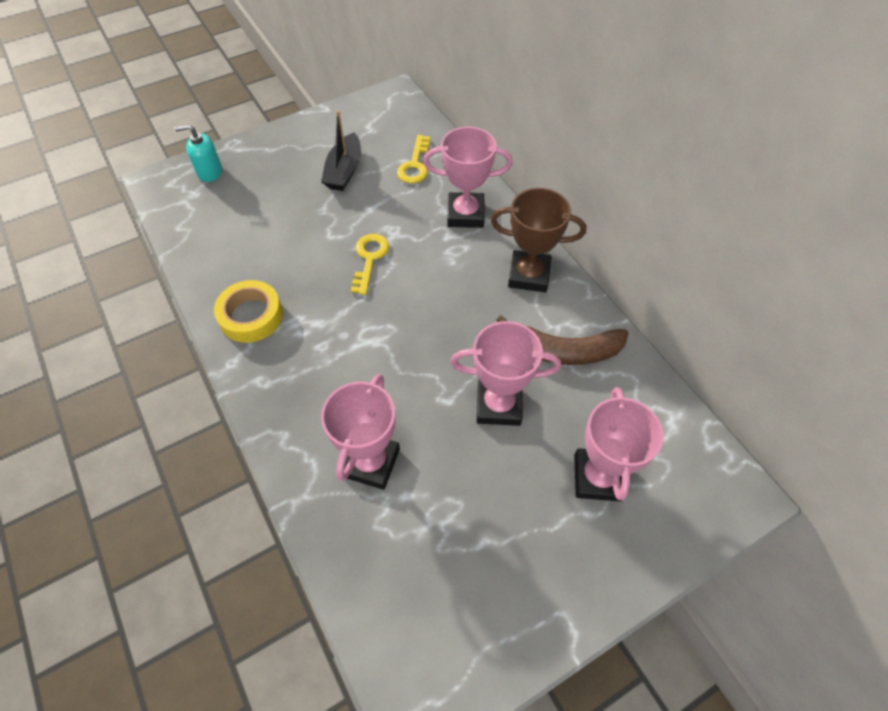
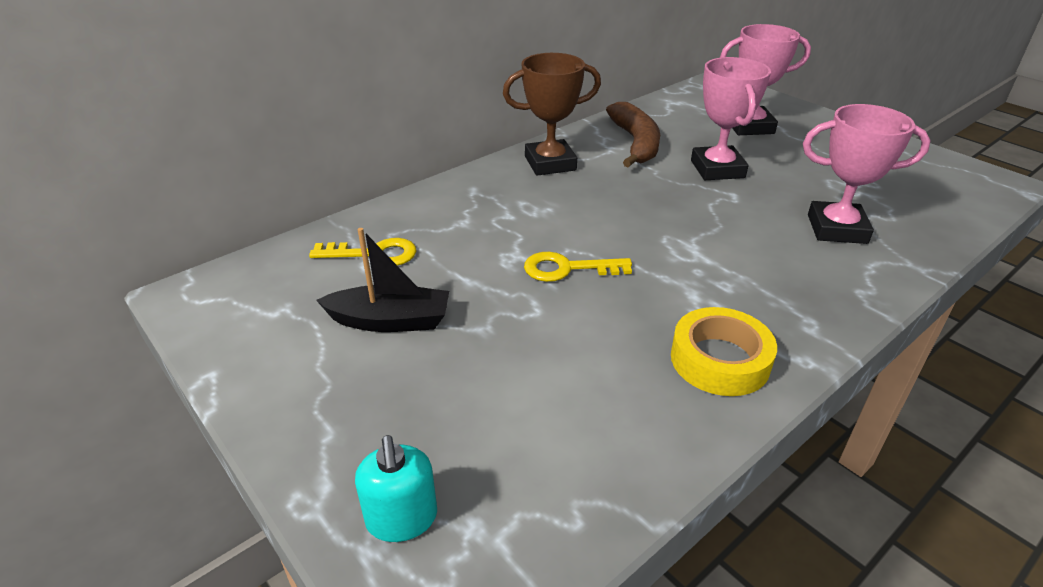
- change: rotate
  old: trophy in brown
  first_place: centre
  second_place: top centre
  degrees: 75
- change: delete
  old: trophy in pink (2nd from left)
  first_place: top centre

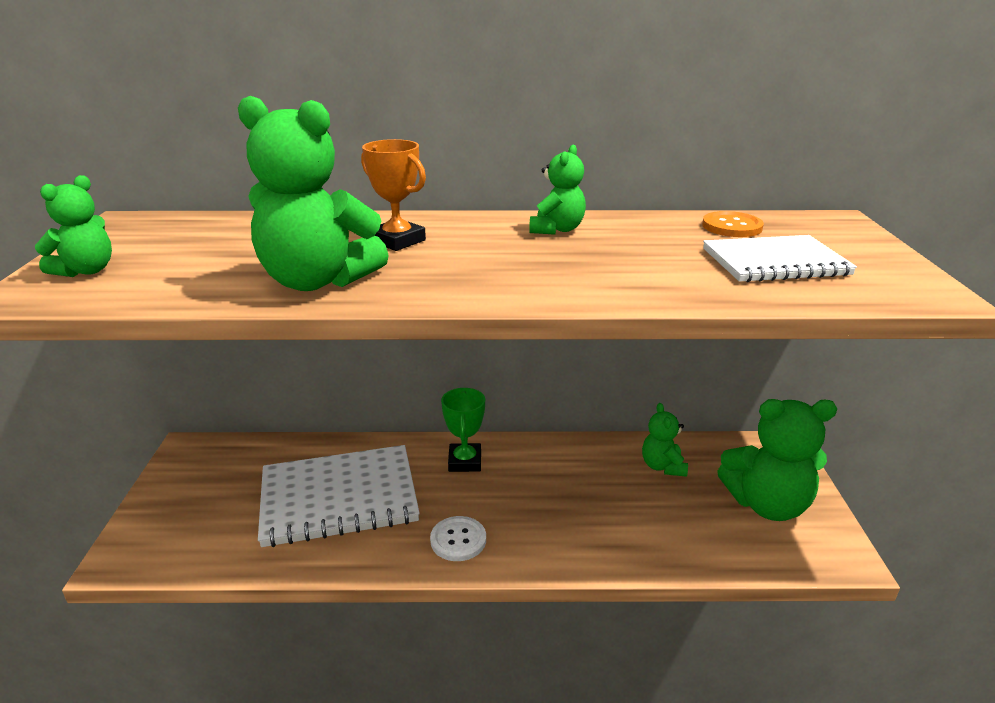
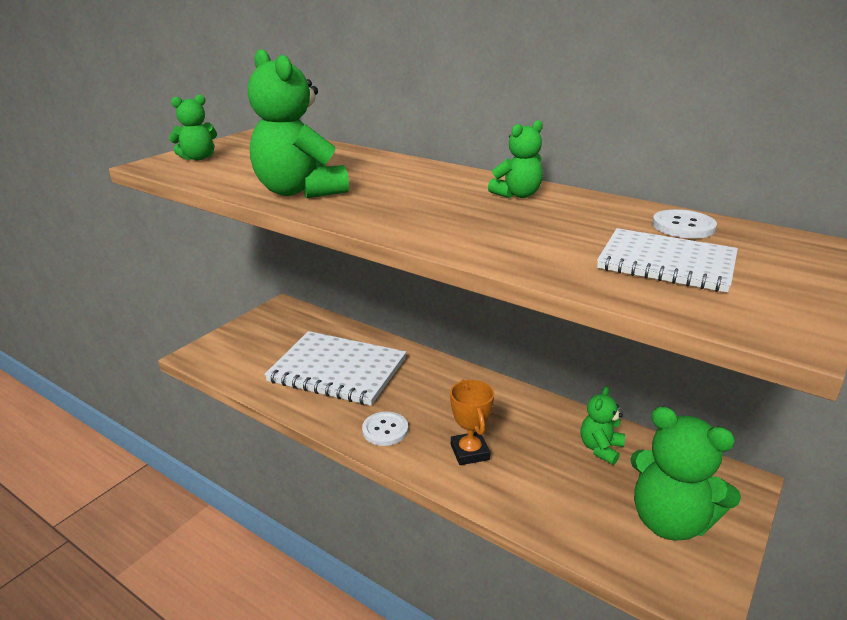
- change: move
  old: trophy in orange
  first_place: top centre
  second_place: bottom centre
- change: recolor
  old: button in orange
  new: button in white (2nd from left)
  first_place: top right
  second_place: middle right
- change: delete
  old: trophy in green
  first_place: centre

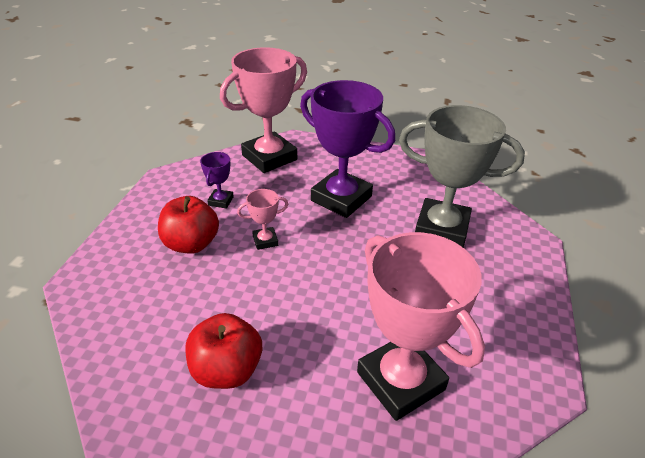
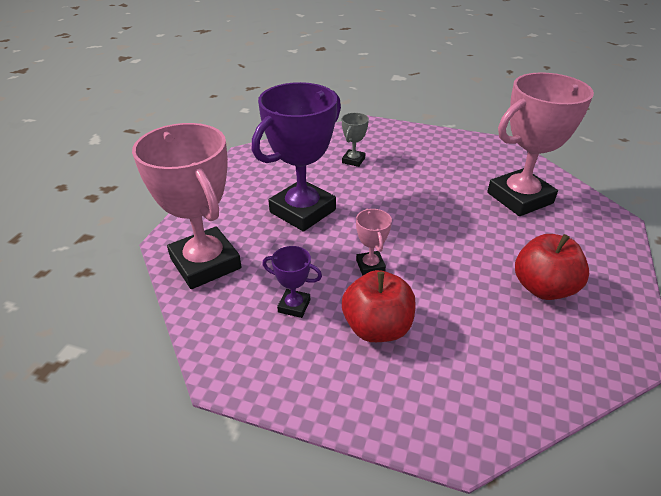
- change: resize
  old: trophy in grey
  first_place: middle right
  second_place: top centre
  factor: 0.44

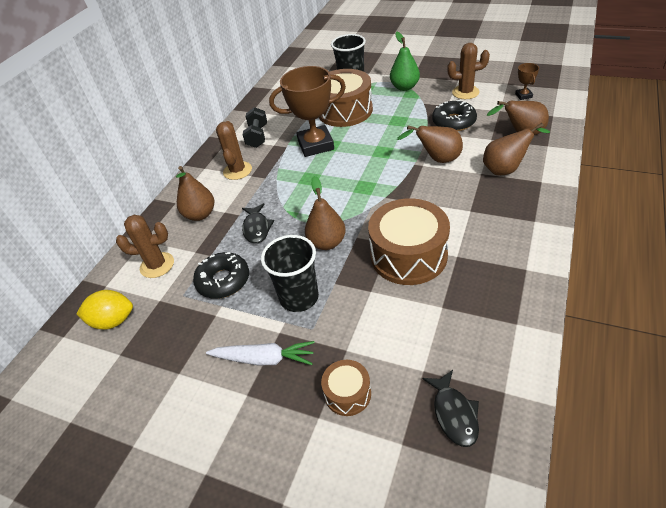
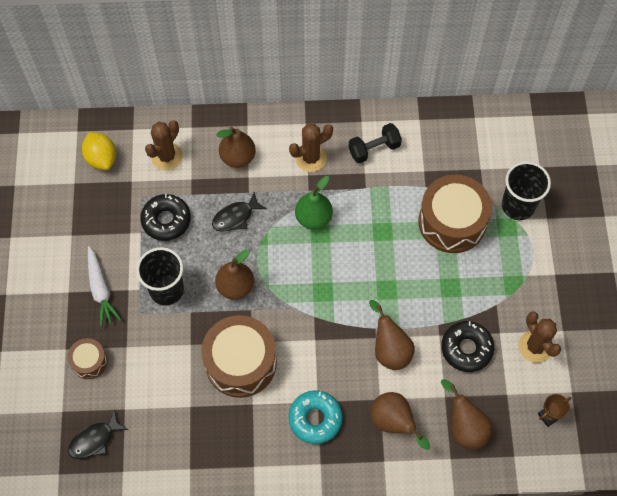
- change: rotate
  old: cactus in brown (1st from left)
  first_place: middle left
  second_place: top left
  degrees: 60
- change: insert
  new: donut in turquoise
  second_place: bottom centre
- change: move
  old: pear in green
  first_place: top centre
  second_place: centre
- change: delete
  old: trophy in brown (1st from left)
  first_place: top centre

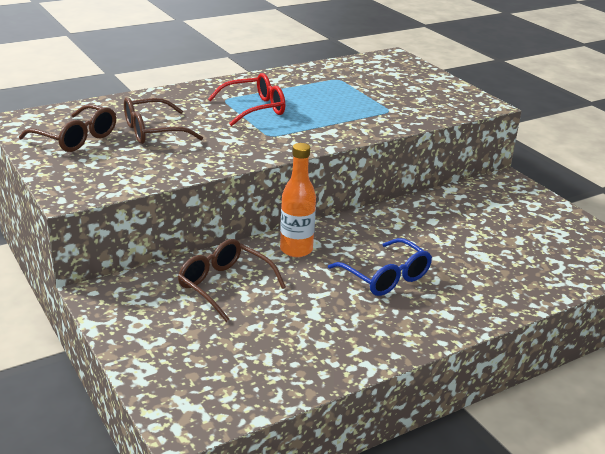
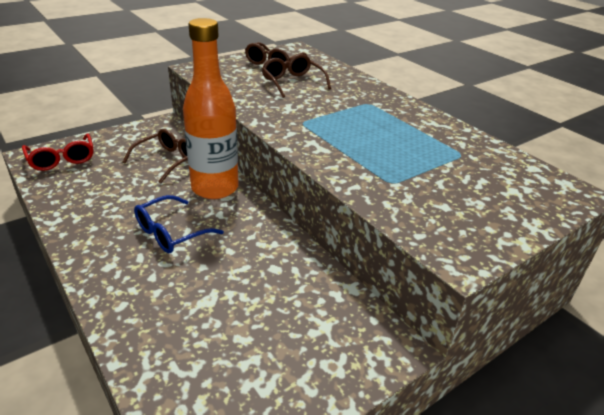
- change: move
  old: glasses in red
  first_place: top centre
  second_place: middle left
- change: resize
  old: bottle in orange
  first_place: centre
  second_place: top centre
  factor: 1.75

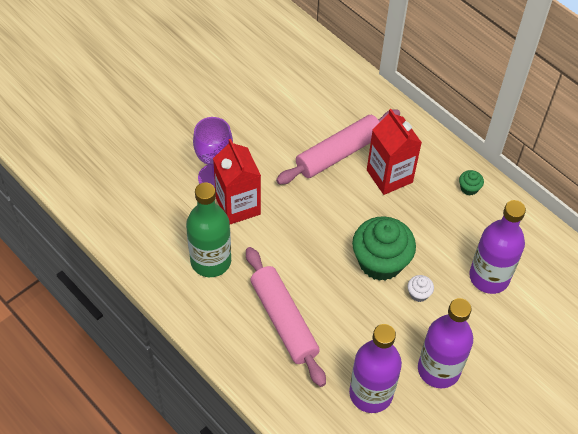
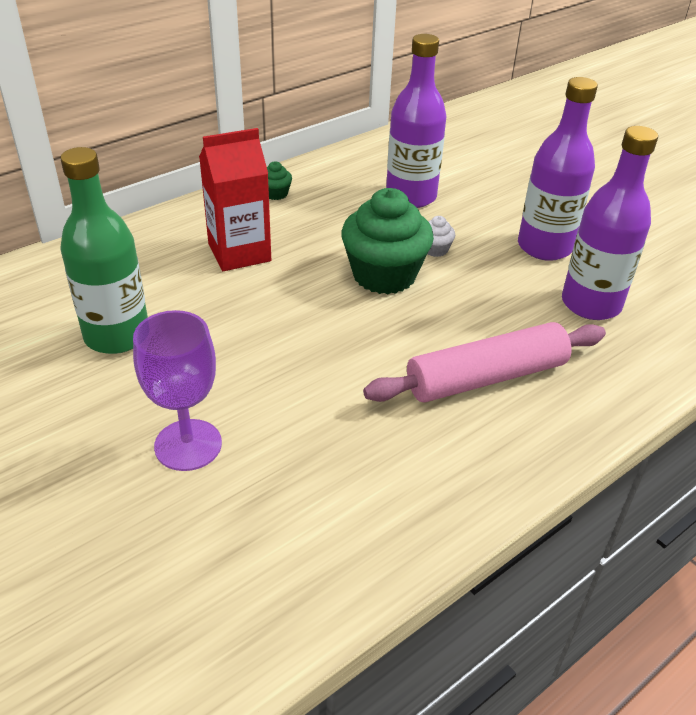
- change: move
  old: bottle in green
  first_place: centre
  second_place: middle left
- change: delete
  old: carton in red (1st from left)
  first_place: centre
- change: delete
  old: rolling pin in pink (2nd from left)
  first_place: centre

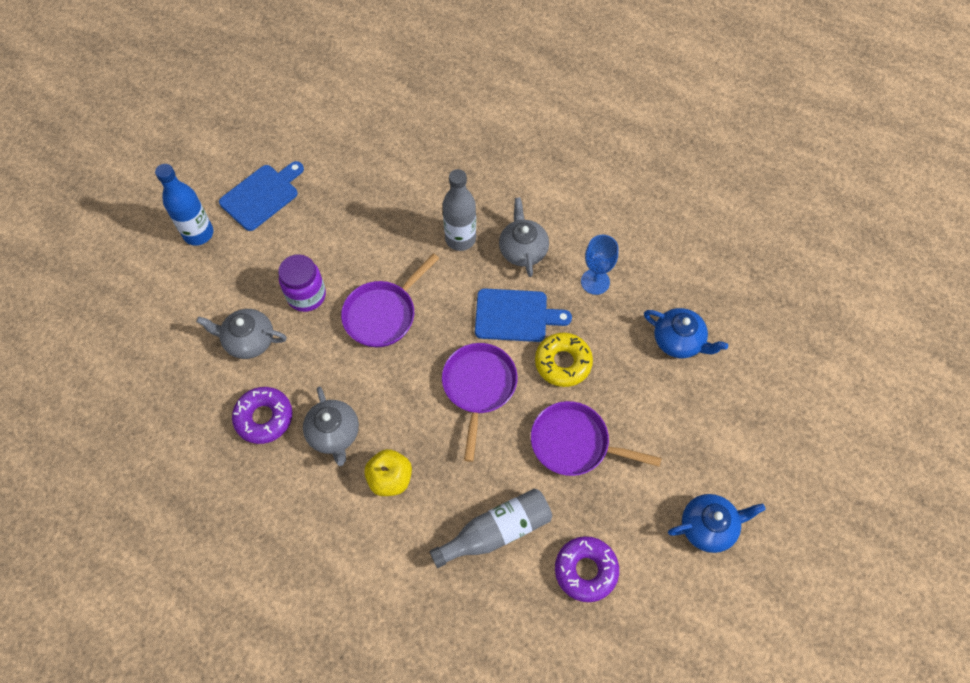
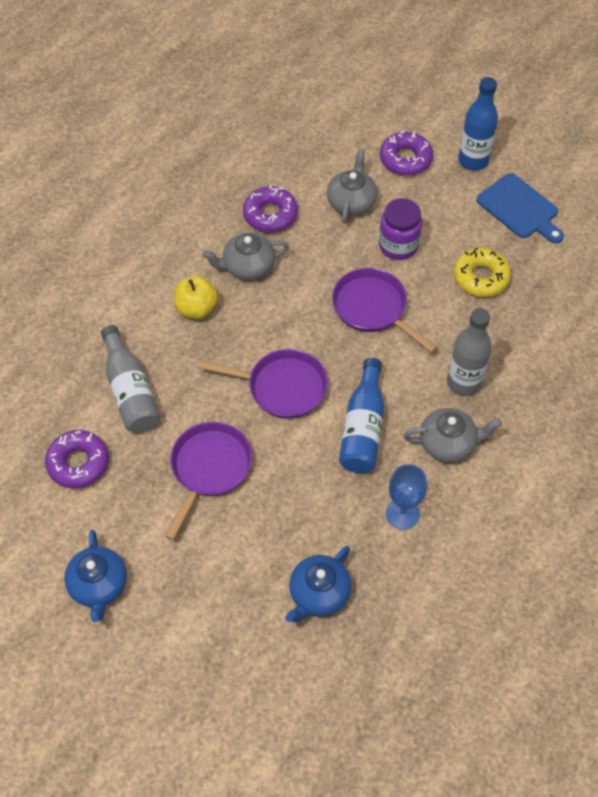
- change: replace
  old: cutting board in blue (2nd from left)
  new: bottle in blue (1st from left)
  first_place: centre
  second_place: centre
- change: insert
  new: donut in purple (3rd from left)
  second_place: top right
- change: move
  old: donut in yellow
  first_place: centre
  second_place: middle right

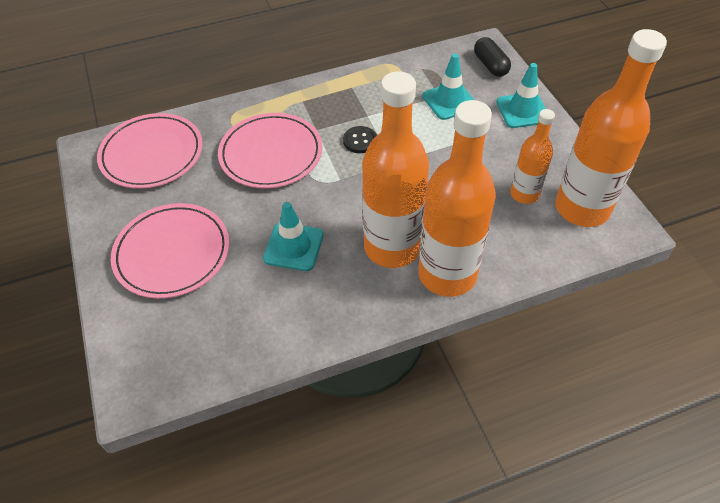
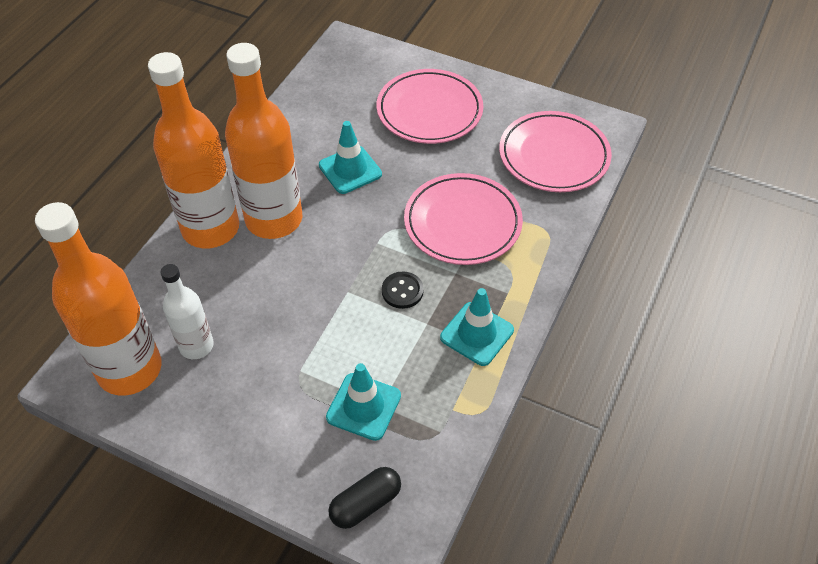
- change: recolor
  old: bottle in orange (3rd from left)
  new: bottle in white
  first_place: top right
  second_place: middle left
- change: rotate
  old: capsule in black
  first_place: top right
  second_place: bottom centre
  degrees: -60
- change: move
  old: traffic cone in turquoise (3rd from left)
  first_place: top right
  second_place: centre

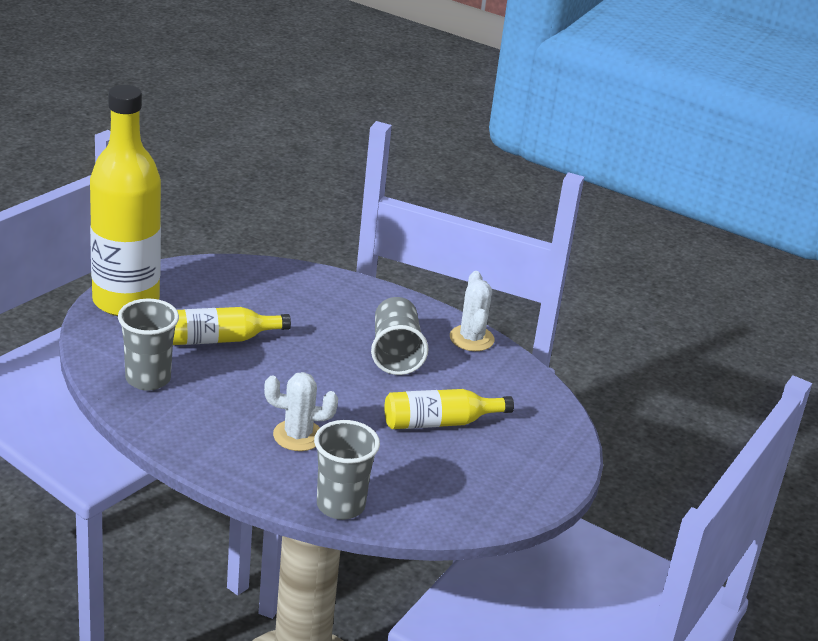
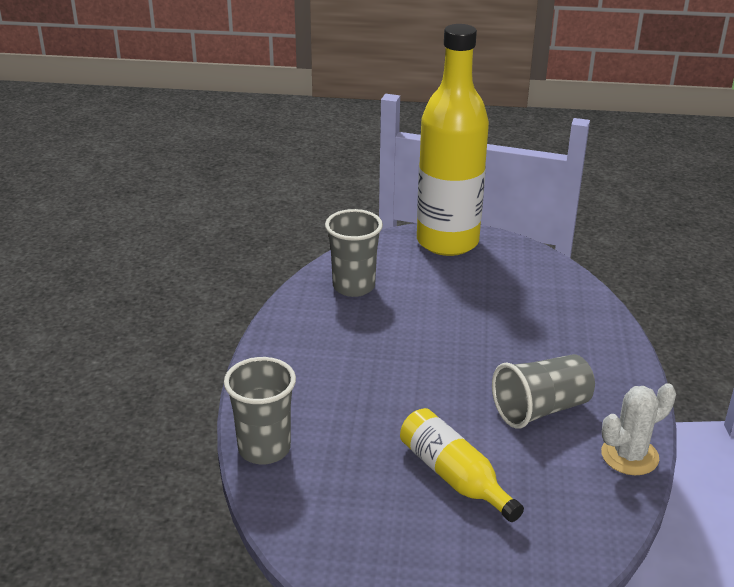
- change: delete
  old: bottle in yellow (2nd from left)
  first_place: middle left
- change: delete
  old: cactus in white (1st from left)
  first_place: centre

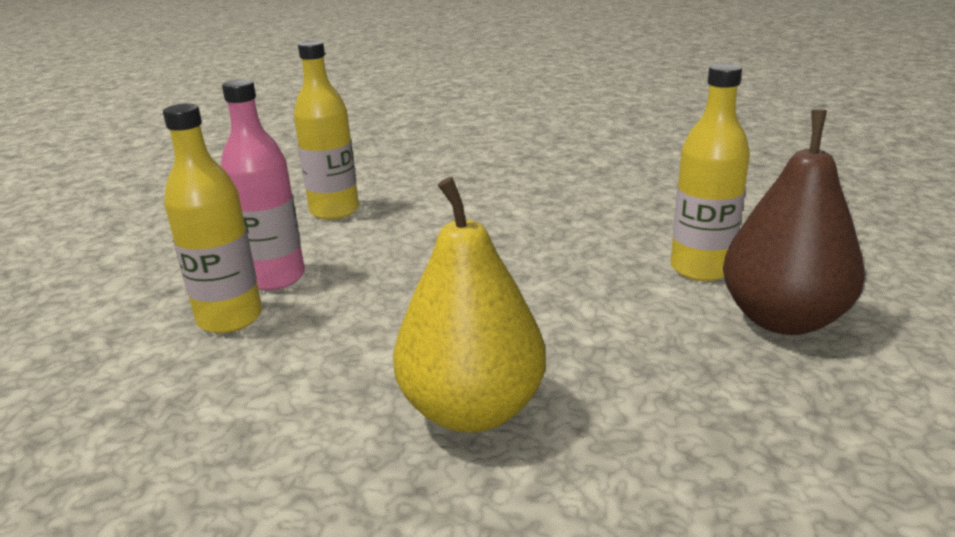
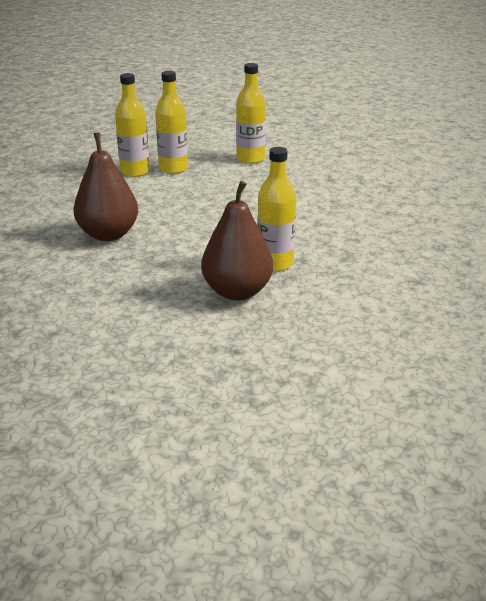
- change: recolor
  old: pear in yellow
  new: pear in brown (1st from left)
  first_place: centre
  second_place: top left
- change: recolor
  old: bottle in pink
  new: bottle in yellow (2nd from left)
  first_place: middle left
  second_place: top centre

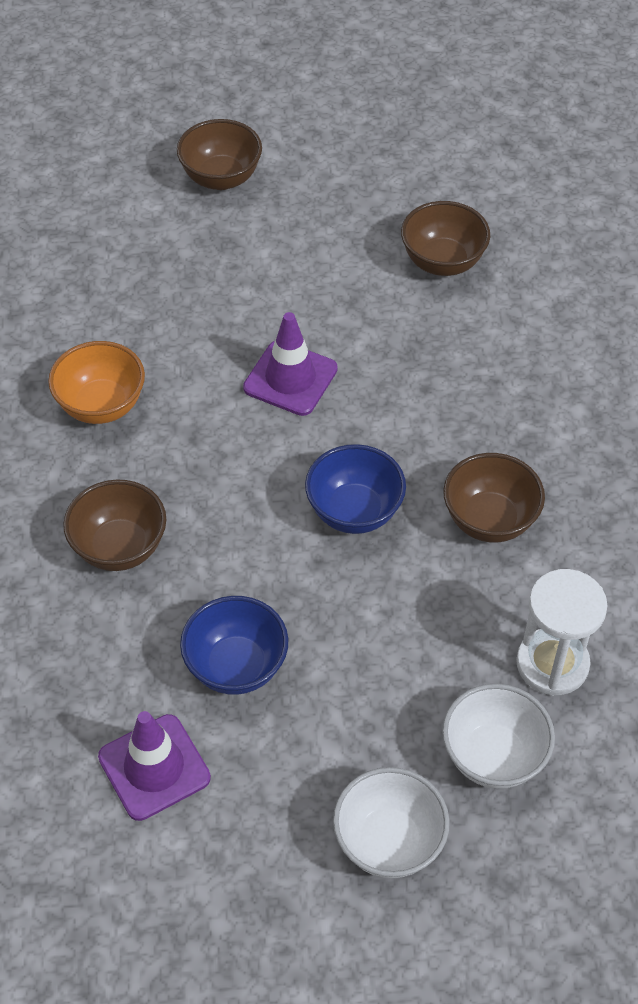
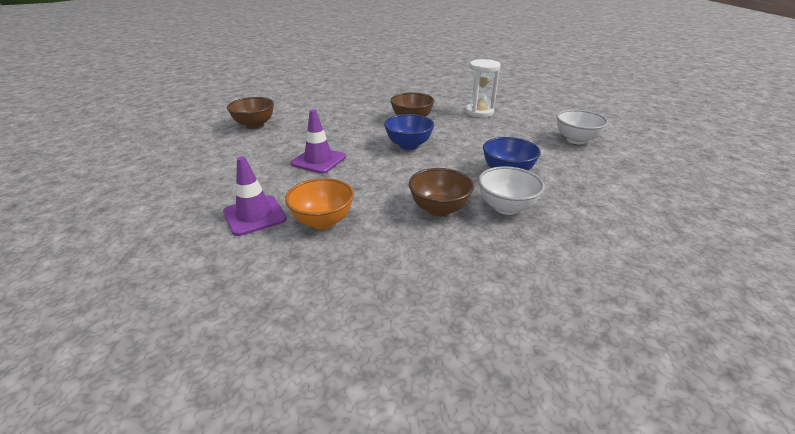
- change: move
  old: traffic cone in purple (1st from left)
  first_place: bottom left
  second_place: middle left
- change: move
  old: bowl in white (2nd from left in the first image)
  new: bowl in white (1st from left)
  first_place: bottom right
  second_place: centre
- change: delete
  old: bowl in brown (2nd from left)
  first_place: top centre

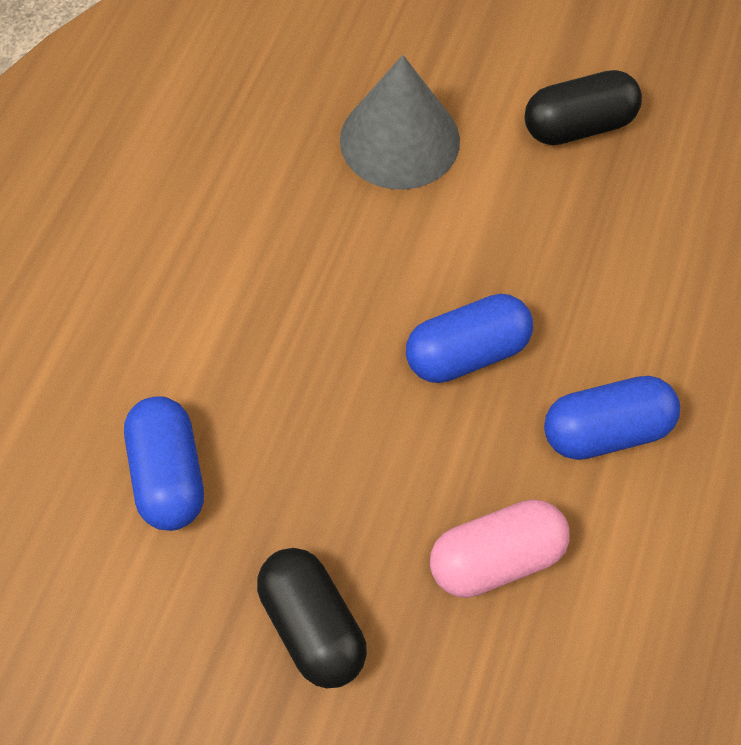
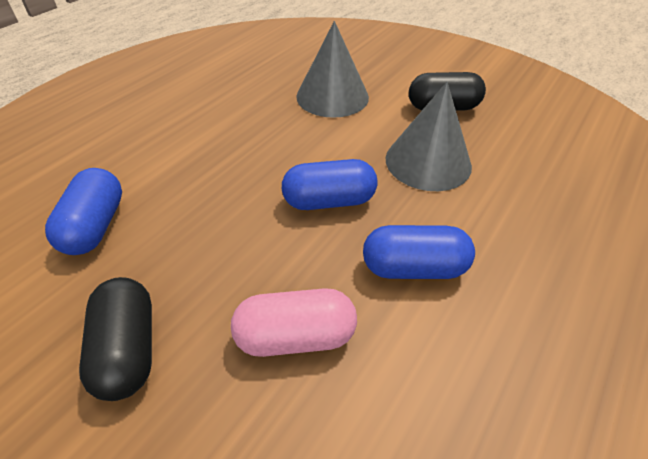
- change: insert
  new: cone in grey (2nd from left)
  second_place: top centre

